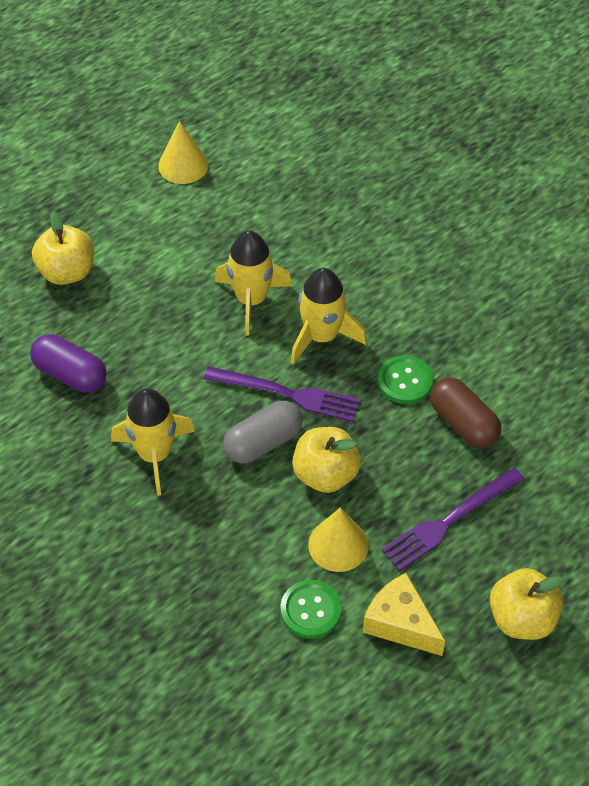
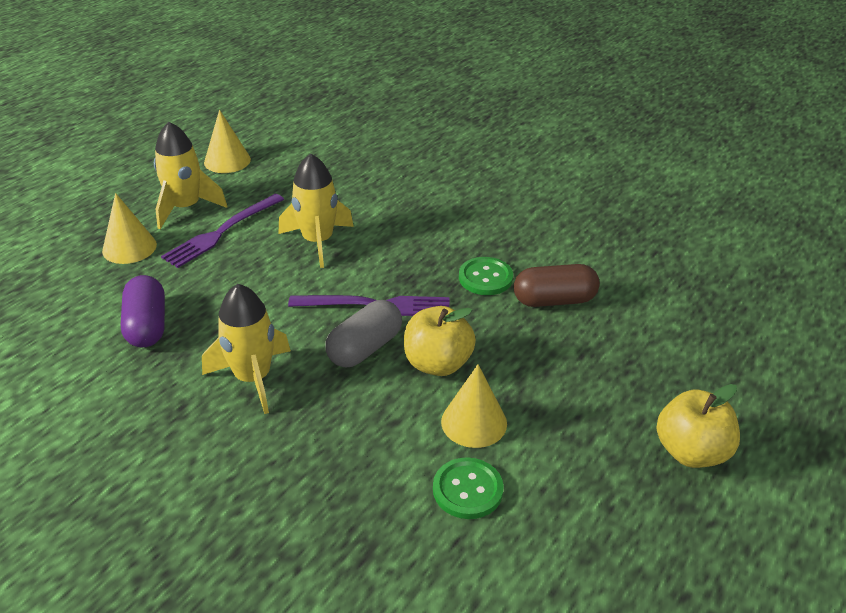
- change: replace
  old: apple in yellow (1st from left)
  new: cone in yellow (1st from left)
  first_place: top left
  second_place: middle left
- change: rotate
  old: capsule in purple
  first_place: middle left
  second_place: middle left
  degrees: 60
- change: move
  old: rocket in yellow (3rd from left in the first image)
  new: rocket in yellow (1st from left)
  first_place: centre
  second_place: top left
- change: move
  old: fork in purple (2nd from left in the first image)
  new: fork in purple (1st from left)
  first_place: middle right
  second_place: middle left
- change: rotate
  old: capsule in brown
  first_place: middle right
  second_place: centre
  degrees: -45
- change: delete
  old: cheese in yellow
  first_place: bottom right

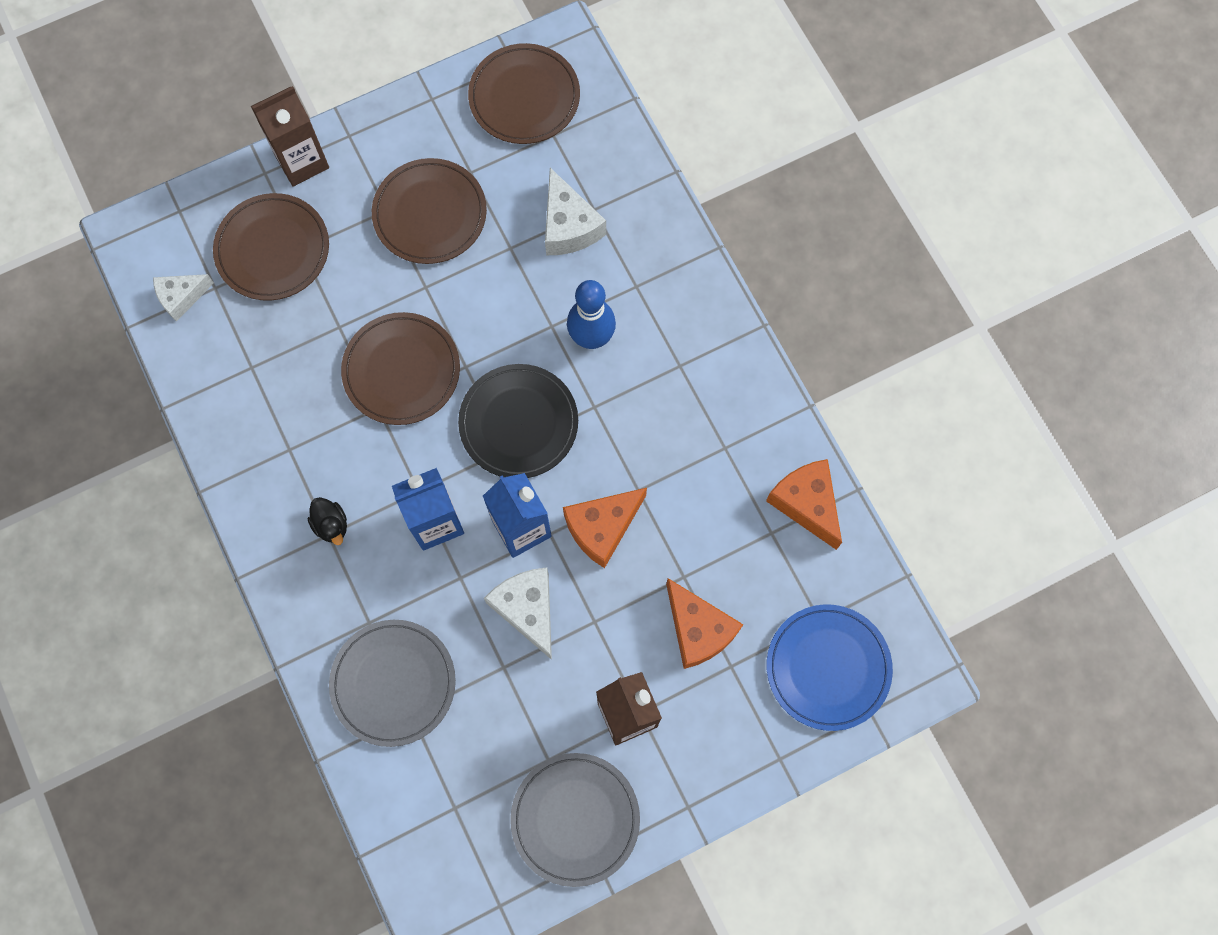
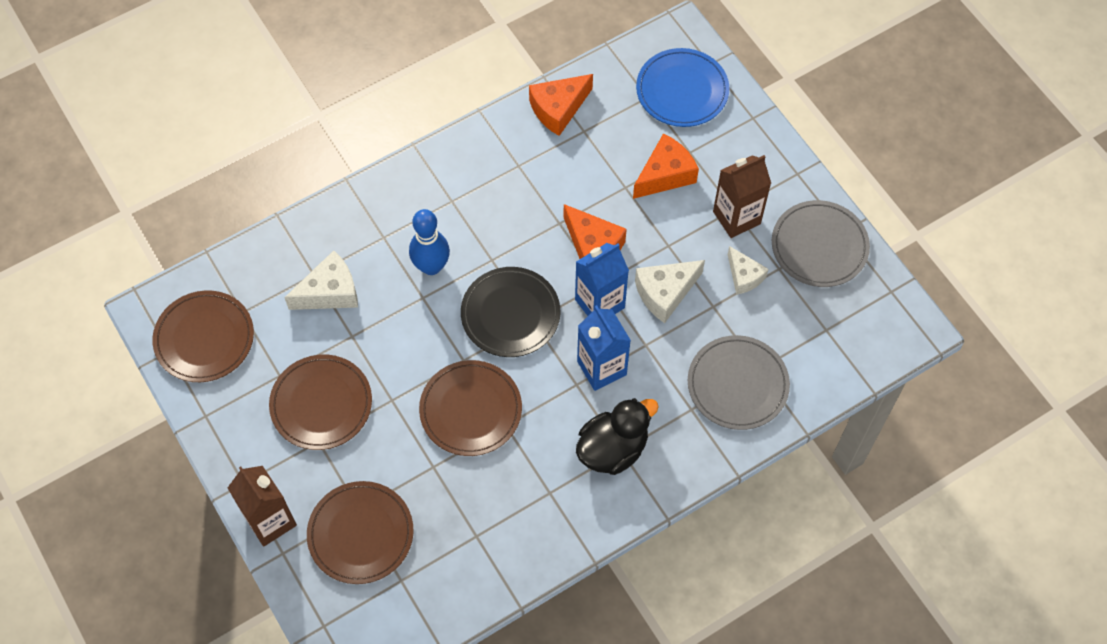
- change: resize
  old: duck in black
  first_place: middle left
  second_place: bottom centre
  factor: 1.97
- change: move
  old: cheese in white (1st from left in the first image)
  new: cheese in white (3rd from left)
  first_place: top left
  second_place: middle right

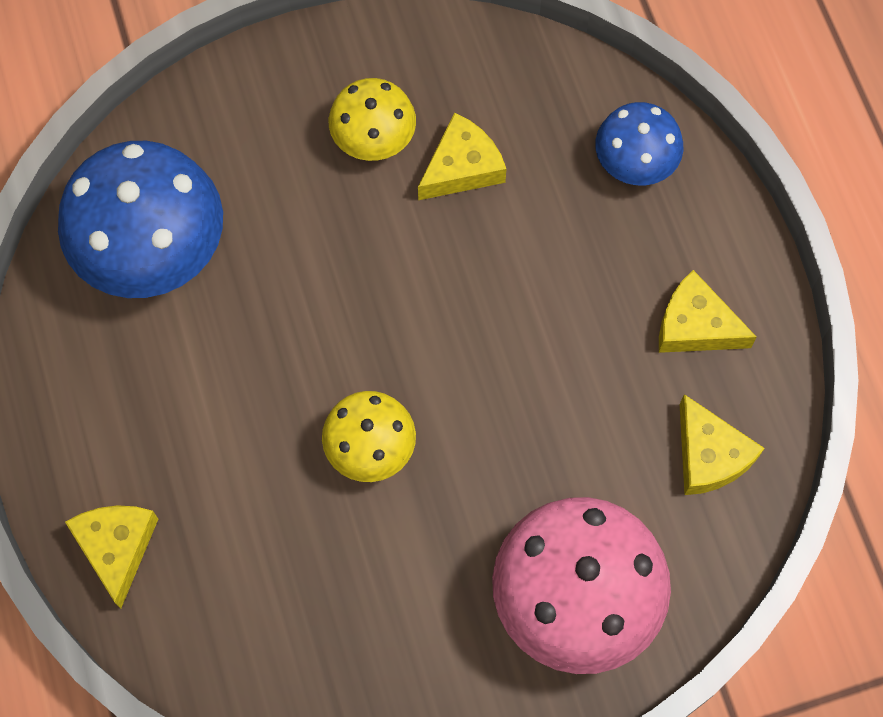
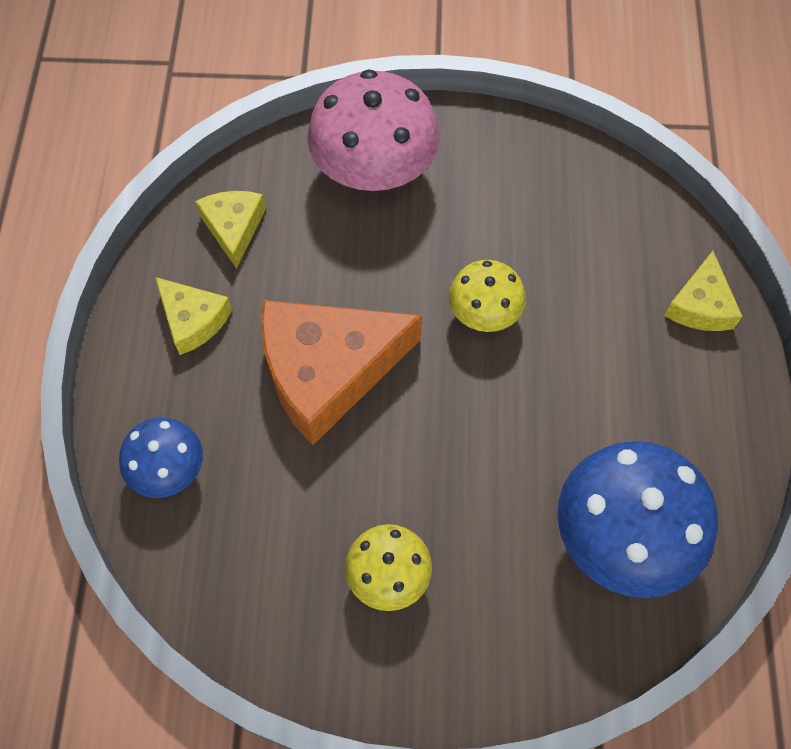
- change: insert
  new: cheese in orange
  second_place: centre
- change: delete
  old: cheese in yellow (2nd from left)
  first_place: top centre

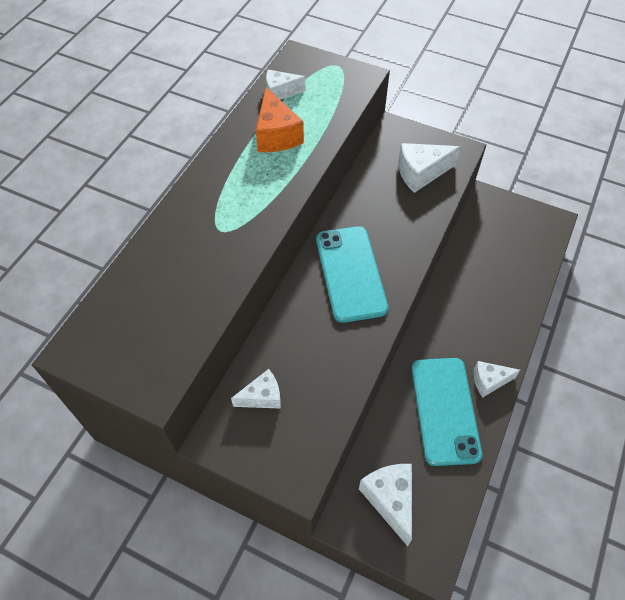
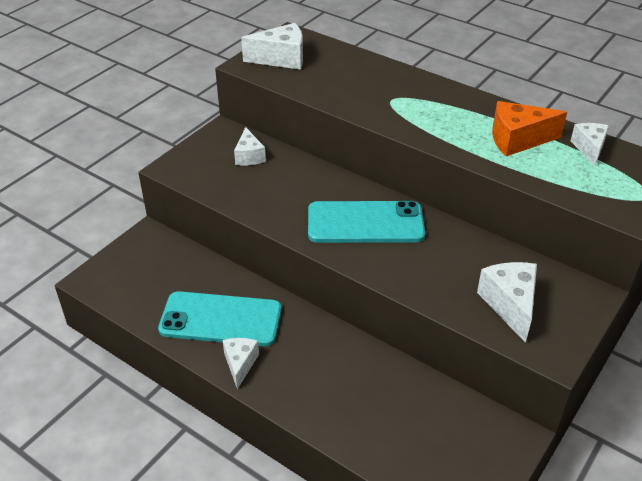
- change: move
  old: cheese in white (3rd from left)
  first_place: bottom centre
  second_place: top centre

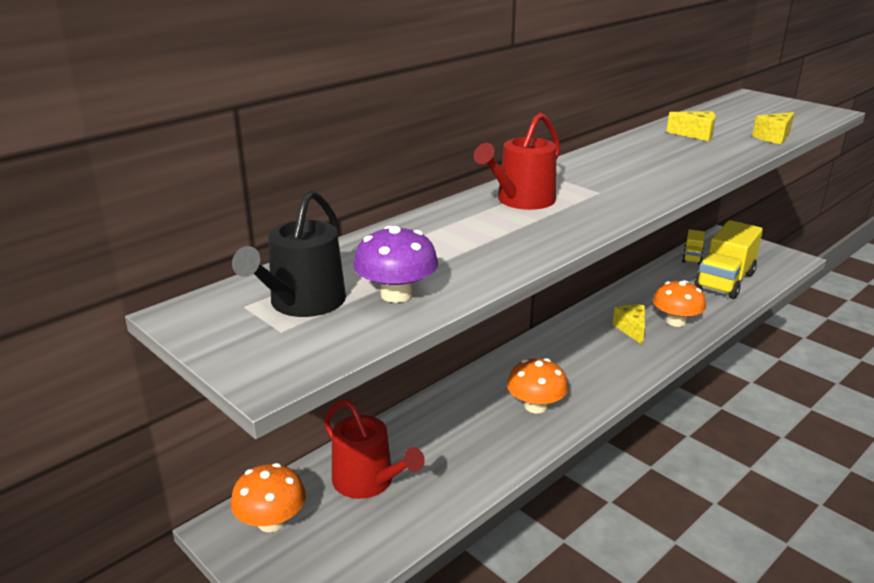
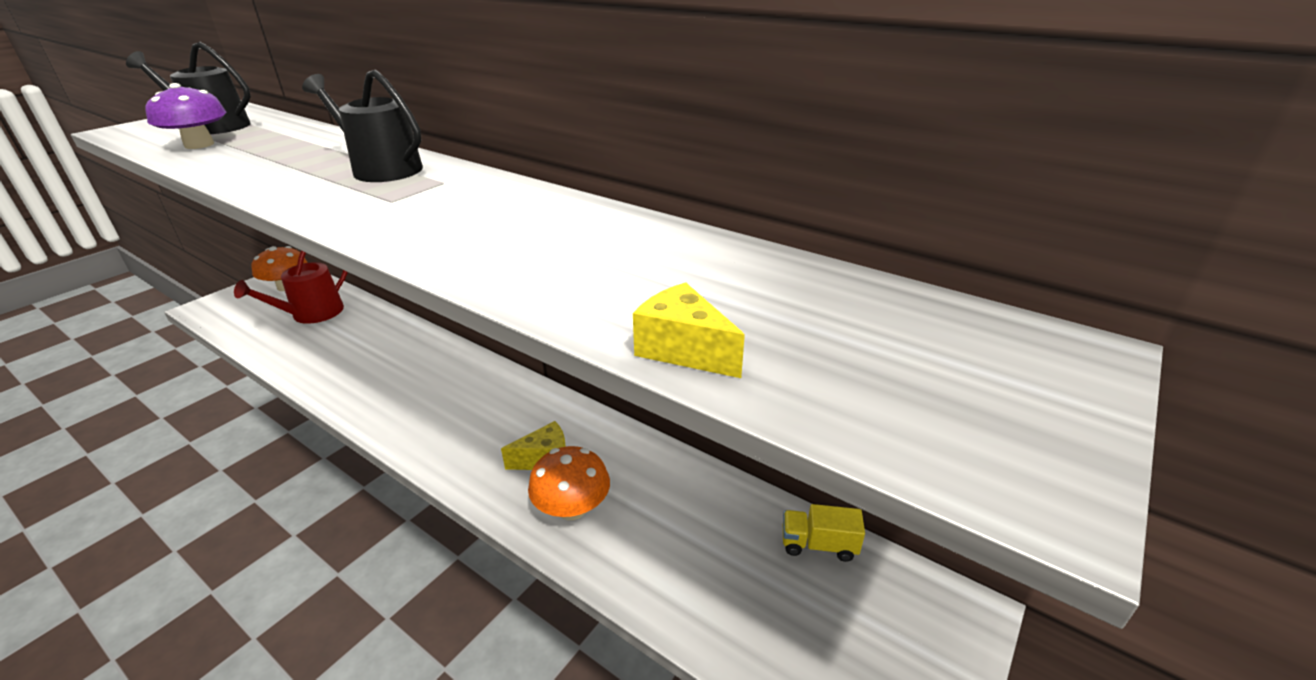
- change: recolor
  old: watering can in red (2nd from left)
  new: watering can in black (2nd from left)
  first_place: top centre
  second_place: top left
- change: delete
  old: mushroom in orange (2nd from left)
  first_place: centre
- change: delete
  old: cheese in yellow (2nd from left)
  first_place: top right
- change: delete
  old: truck in yellow (2nd from left)
  first_place: middle right

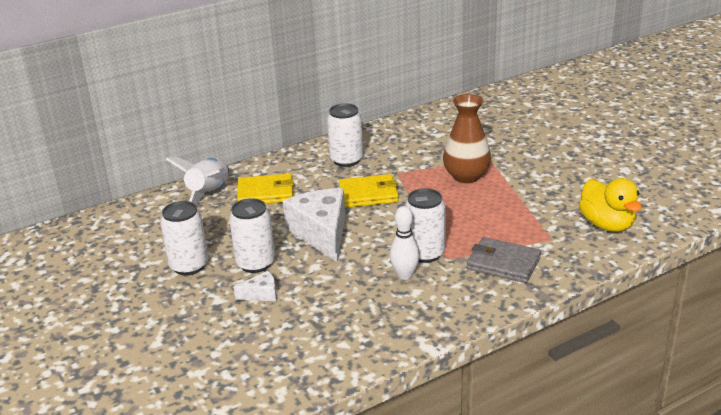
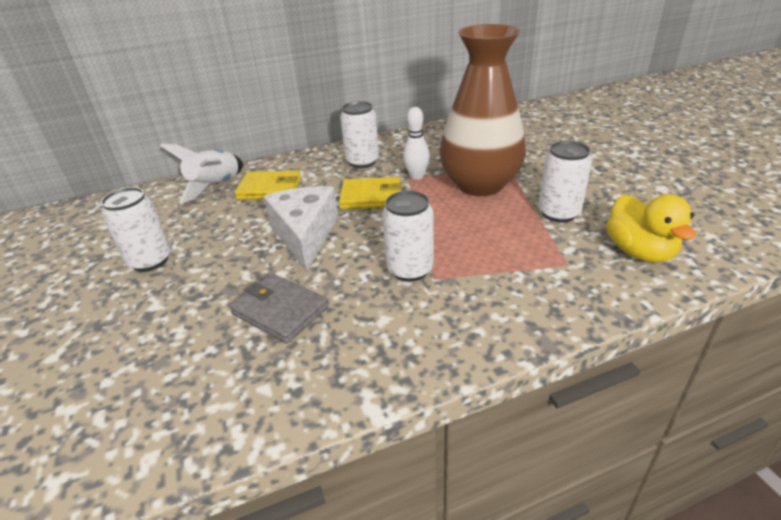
- change: move
  old: wallet in grey
  first_place: middle right
  second_place: centre
- change: move
  old: bowling pin in white
  first_place: centre
  second_place: top centre
- change: resize
  old: vase in brown
  first_place: top centre
  second_place: top centre
  factor: 1.6
- change: move
  old: can in white (2nd from left in the first image)
  new: can in white (4th from left)
  first_place: centre
  second_place: middle right
- change: delete
  old: cheese in white (1st from left)
  first_place: bottom centre

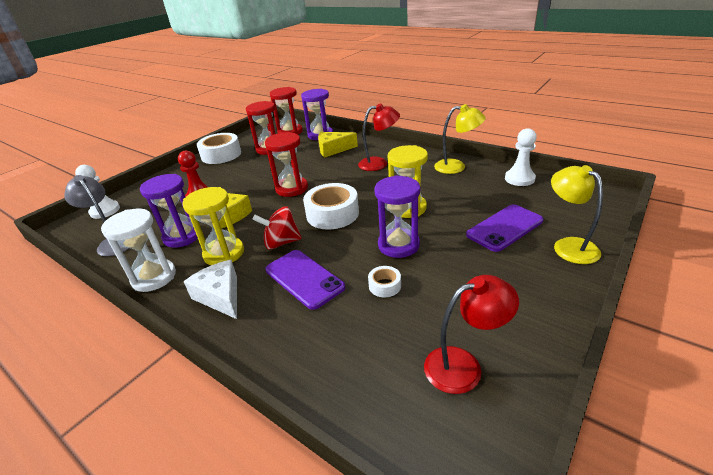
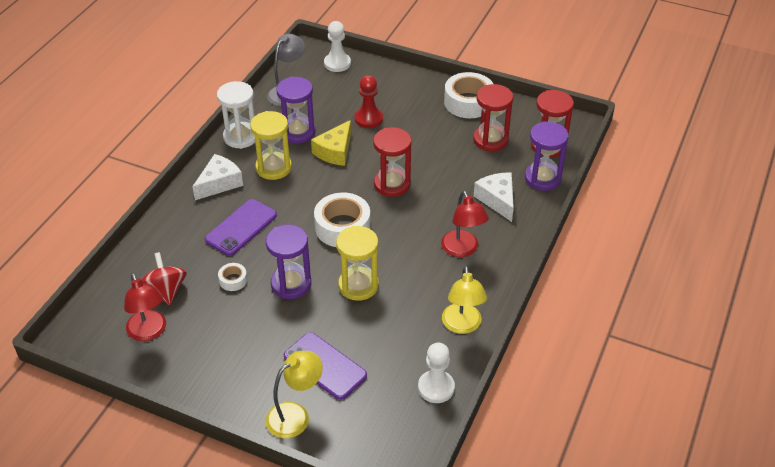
- change: move
  old: spinning top in red
  first_place: centre
  second_place: middle left
- change: recolor
  old: cheese in yellow (2nd from left)
  new: cheese in white (2nd from left)
  first_place: top centre
  second_place: centre

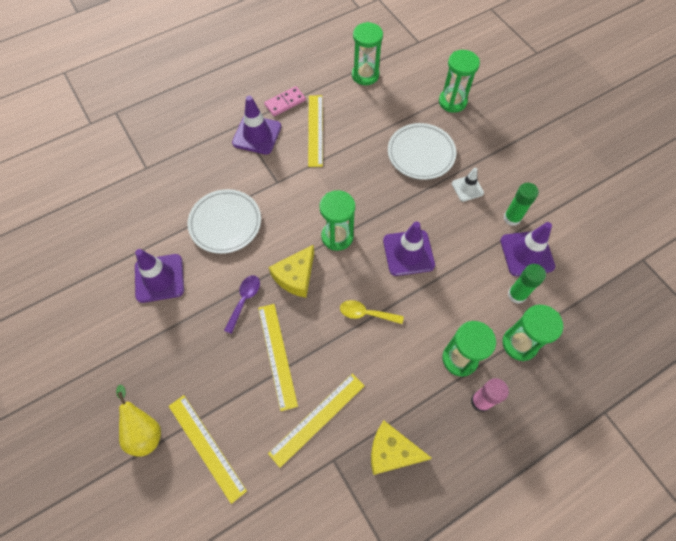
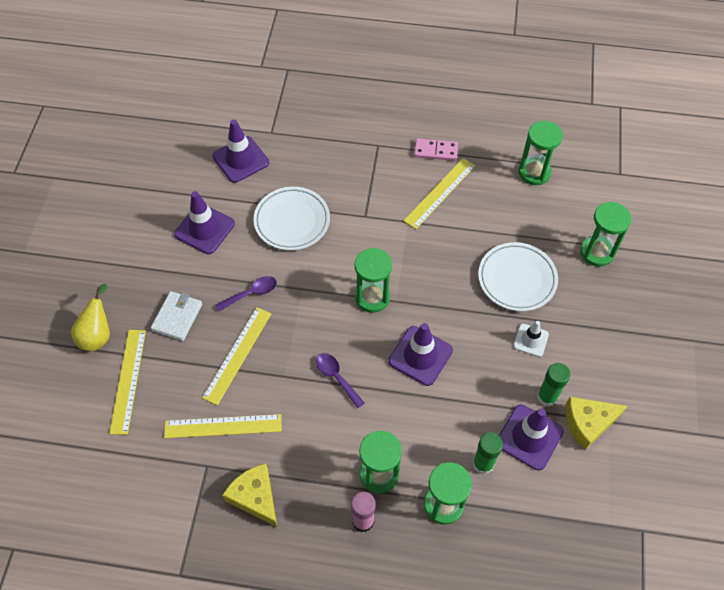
- change: insert
  new: wallet in white
  second_place: middle left
- change: move
  old: traffic cone in purple (2nd from left)
  first_place: top centre
  second_place: top left
- change: recolor
  old: spoon in yellow
  new: spoon in purple (2nd from left)
  first_place: centre
  second_place: centre
- change: move
  old: cheese in yellow (1st from left in the first image)
  new: cheese in yellow (2nd from left)
  first_place: centre
  second_place: bottom right

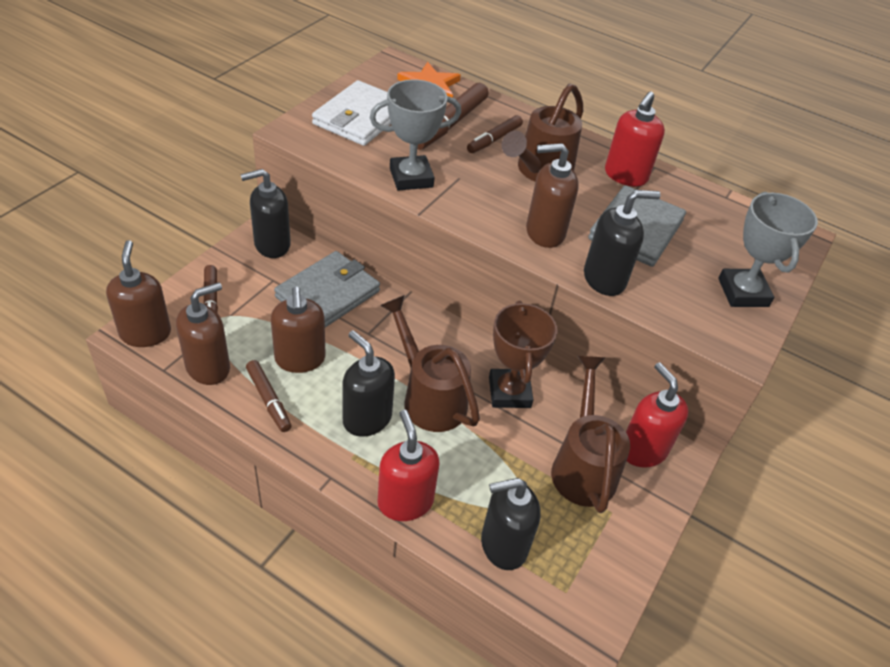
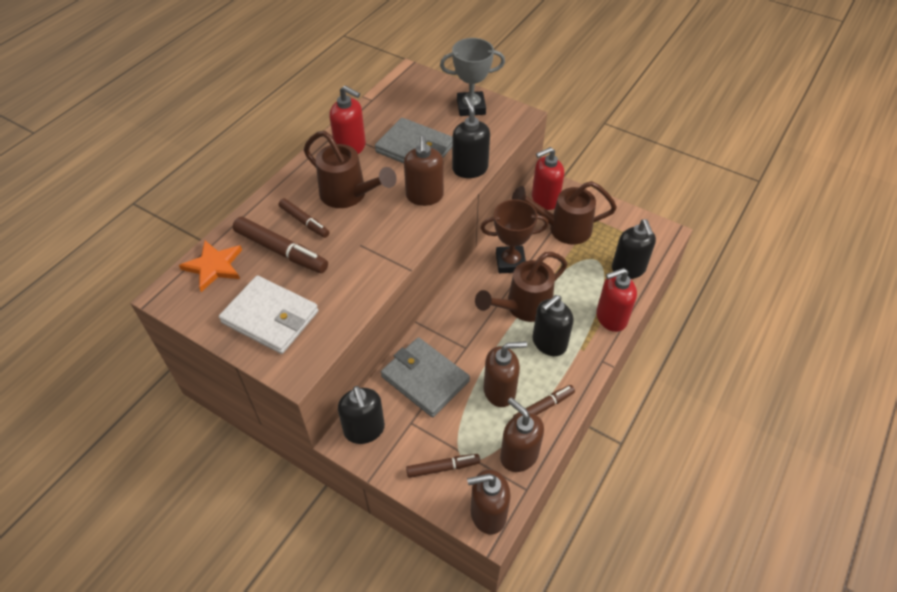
- change: delete
  old: trophy in grey (1st from left)
  first_place: top centre

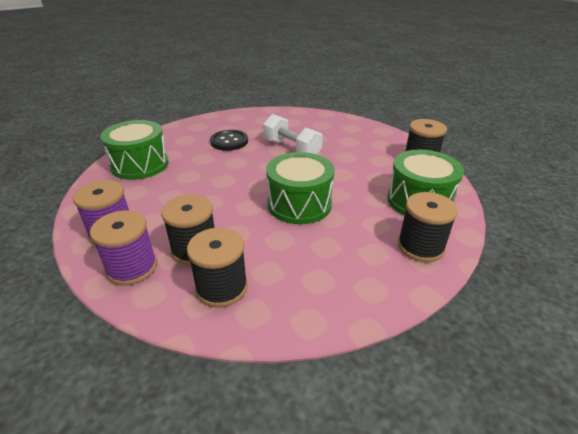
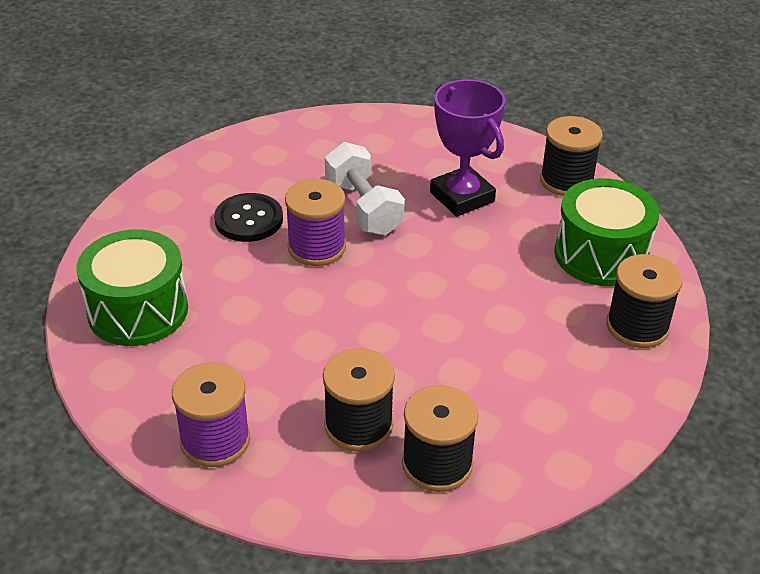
- change: move
  old: spool in purple (2nd from left)
  first_place: middle left
  second_place: centre
- change: rotate
  old: dumbbell in white
  first_place: top centre
  second_place: top centre
  degrees: 45
- change: insert
  new: trophy in purple
  second_place: top centre
- change: delete
  old: drum in green (2nd from left)
  first_place: centre

